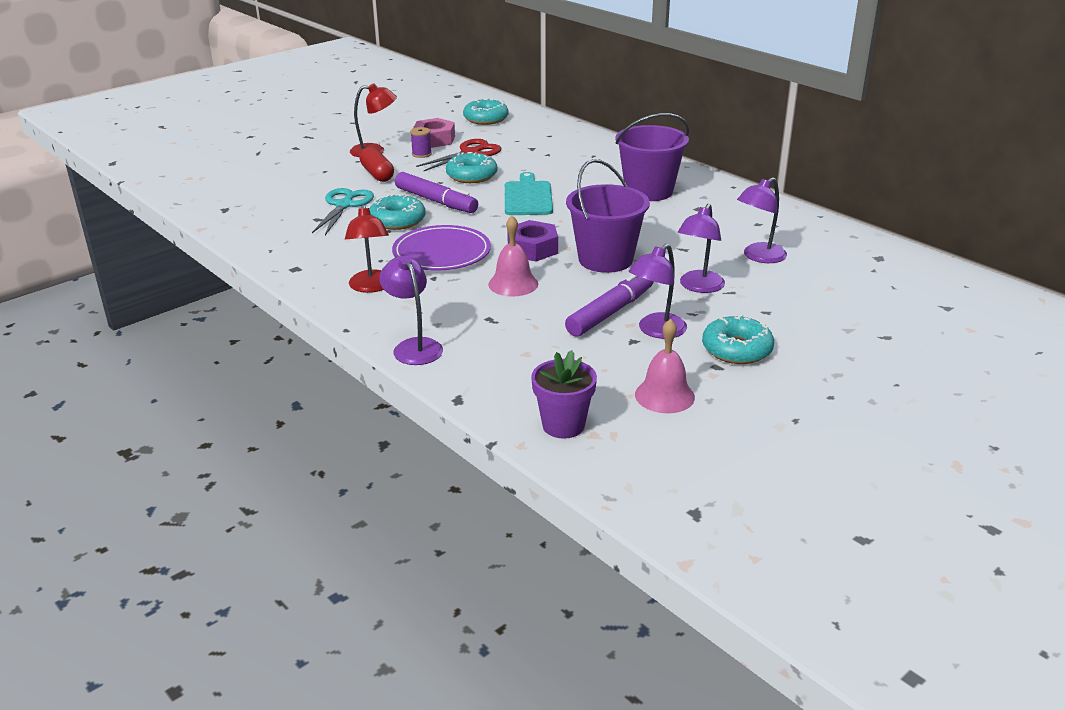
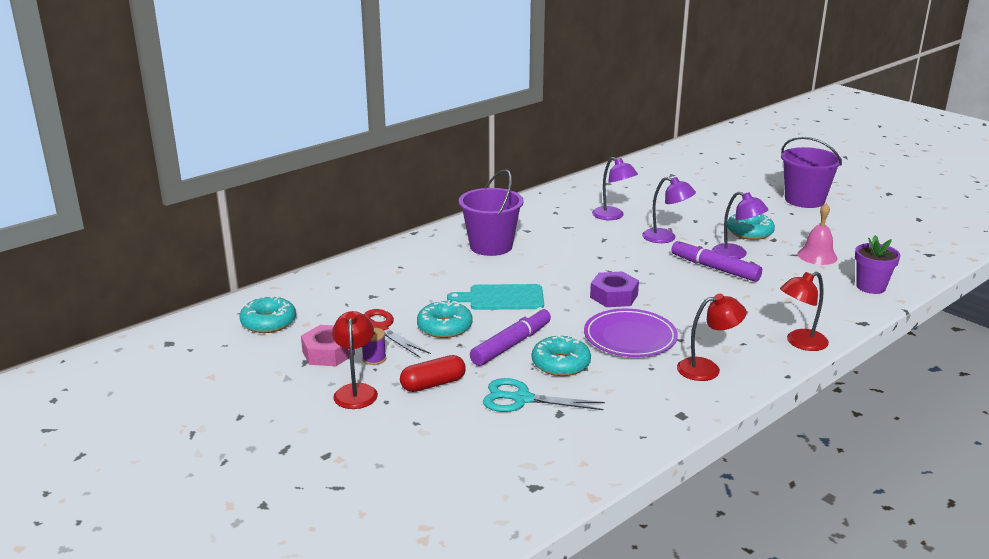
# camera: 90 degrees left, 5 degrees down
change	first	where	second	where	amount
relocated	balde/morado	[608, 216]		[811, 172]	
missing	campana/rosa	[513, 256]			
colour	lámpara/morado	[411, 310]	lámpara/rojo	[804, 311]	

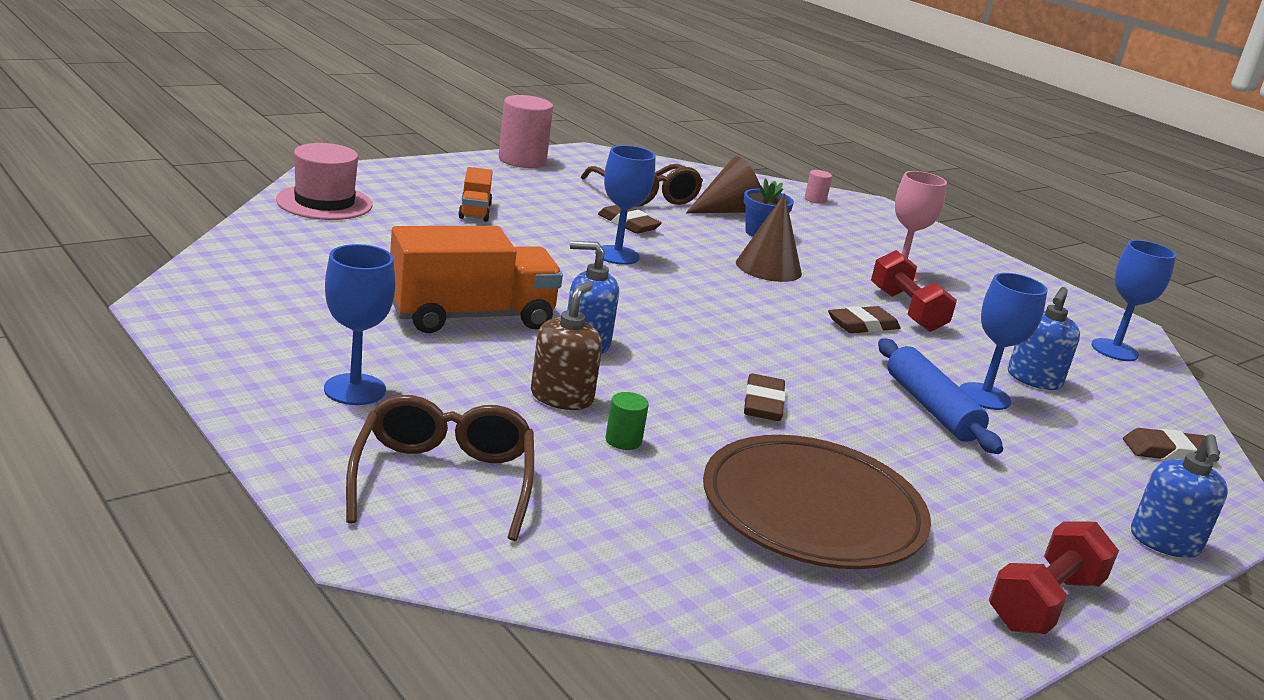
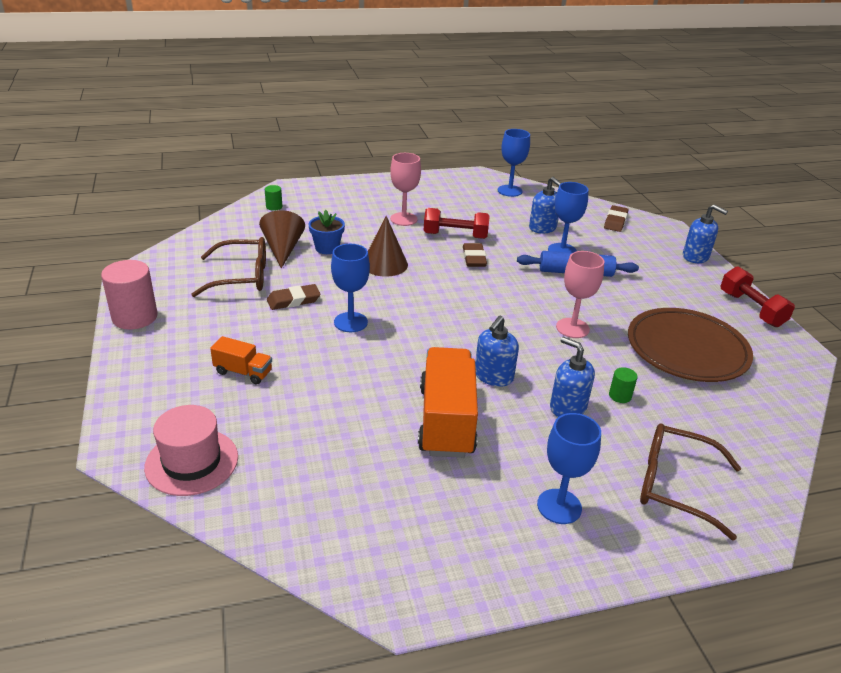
# camera: 65 degrees left, 10 degrees up
change	first	where	second	where	amount
colour	cilindro/rosa	[818, 187]	cilindro/verde	[273, 198]	
colour	dispensador de jabón/marrón	[566, 346]	dispensador de jabón/azul	[572, 377]	
exchanged	goma de borrar/marrón	[765, 397]	copa/rosa	[580, 294]	

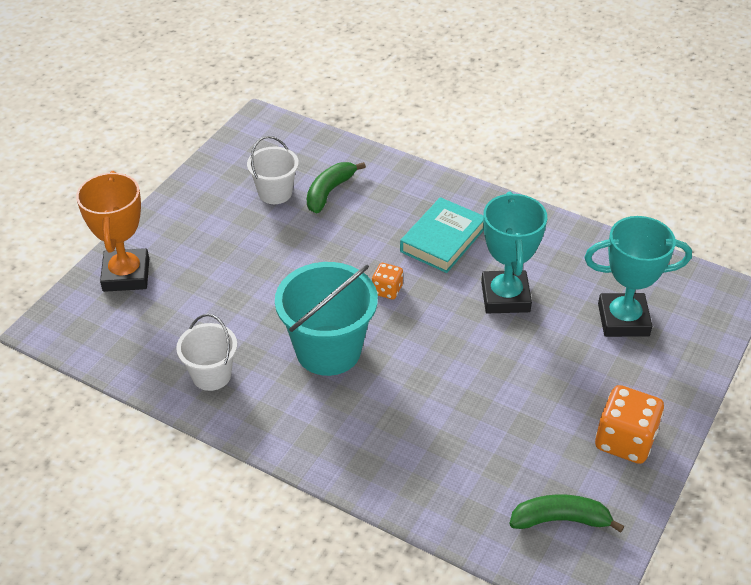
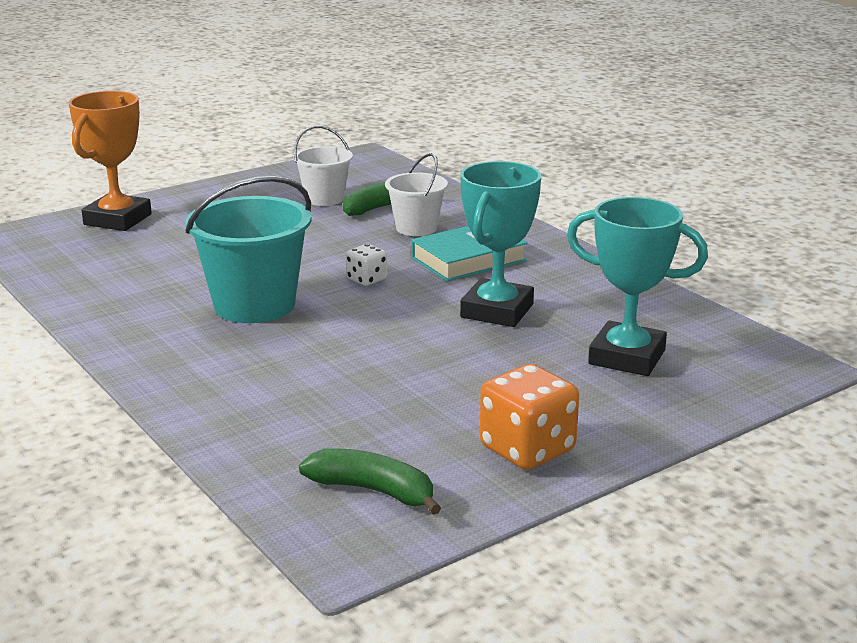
# camera: 25 degrees right, 20 degrees down
change	first	where	second	where	amount
colour	dado/naranja	[387, 281]	dado/blanco	[366, 265]	
relocated	balde/blanco	[206, 352]		[416, 194]	

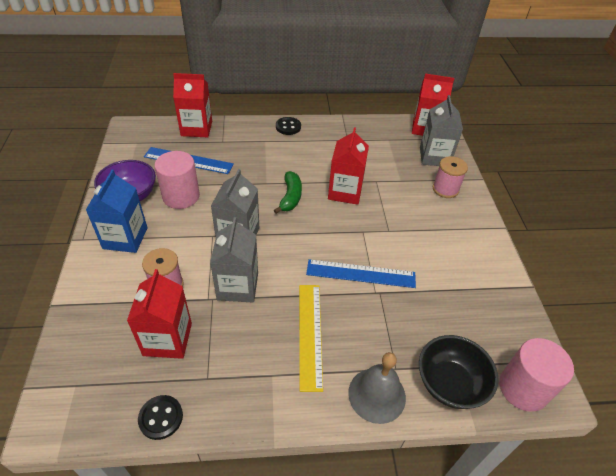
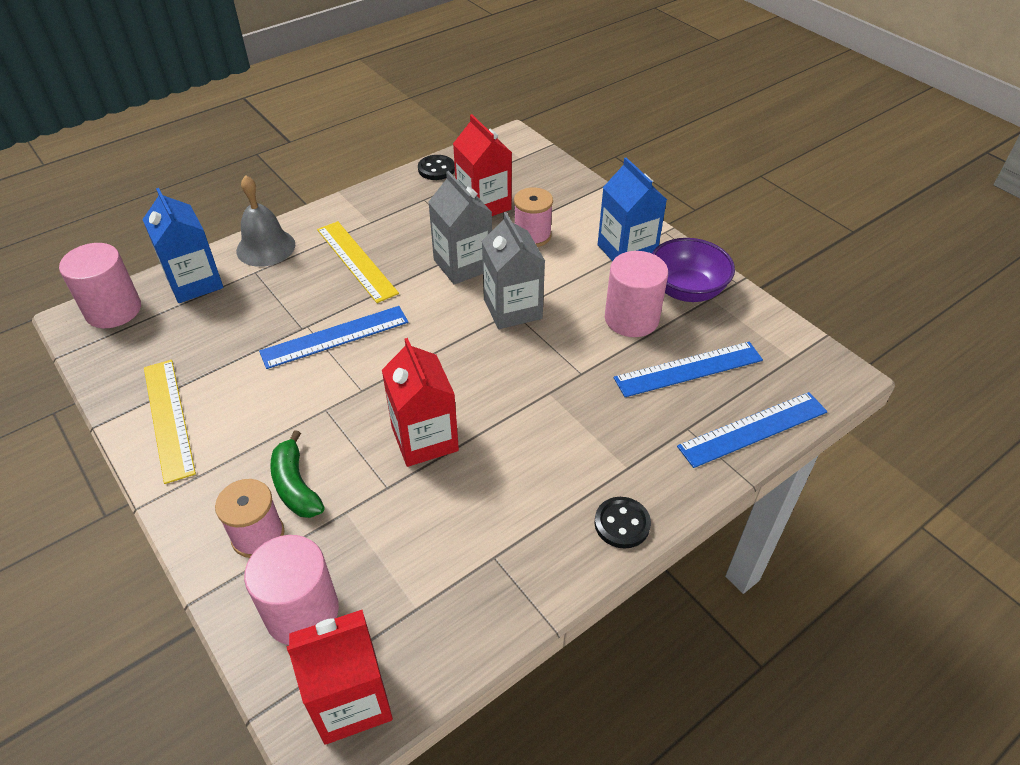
# camera: 150 degrees right, 0 degrees up
change	first	where	second	where	amount
exchanged	cartón de leche/rojo	[192, 105]	regla/azul	[752, 430]	
exchanged	cartón de leche/gris	[441, 130]	cilindro/rosa	[291, 590]	
relocated	plátano/verde	[288, 192]		[297, 474]	
exchanged	cuenco/negro	[459, 372]	cartón de leche/azul	[182, 245]	
appeared			regla/amarillo	[170, 422]	

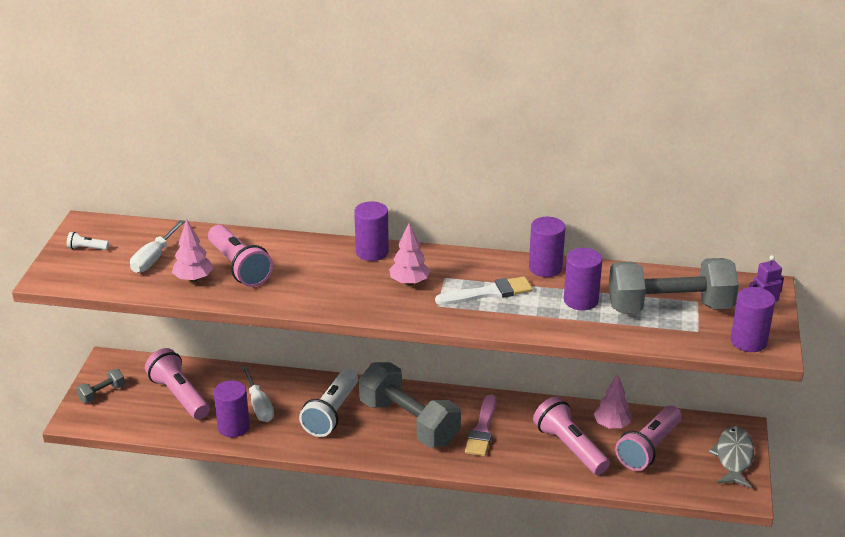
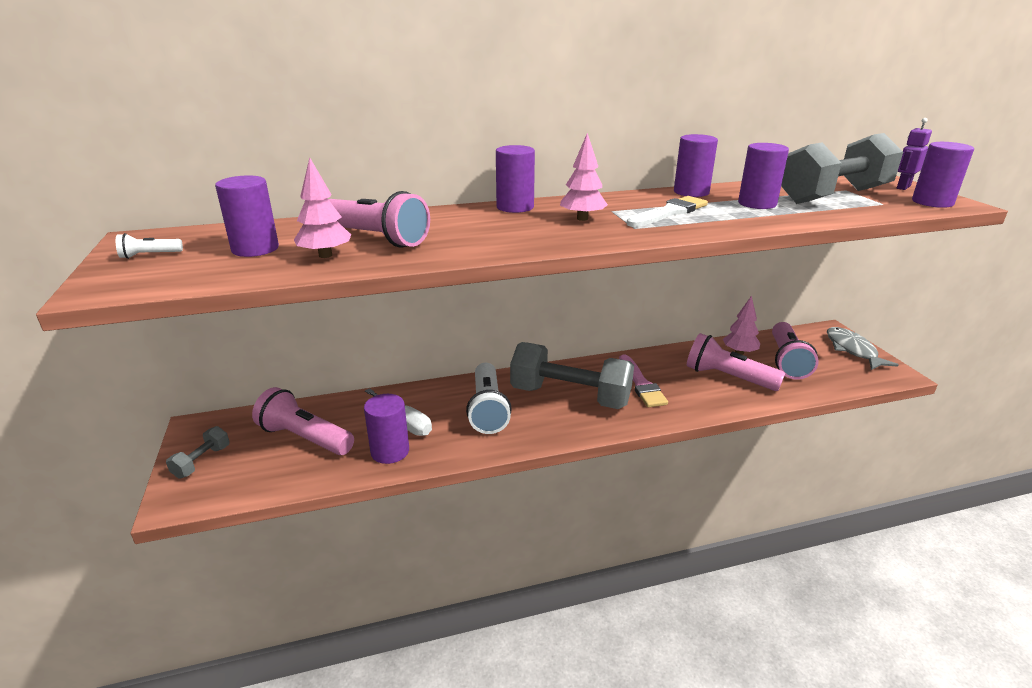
# camera: 25 degrees left, 5 degrees down
change	first	where	second	where	amount
exchanged	destornillador/blanco	[157, 246]	cilindro/morado	[247, 216]	

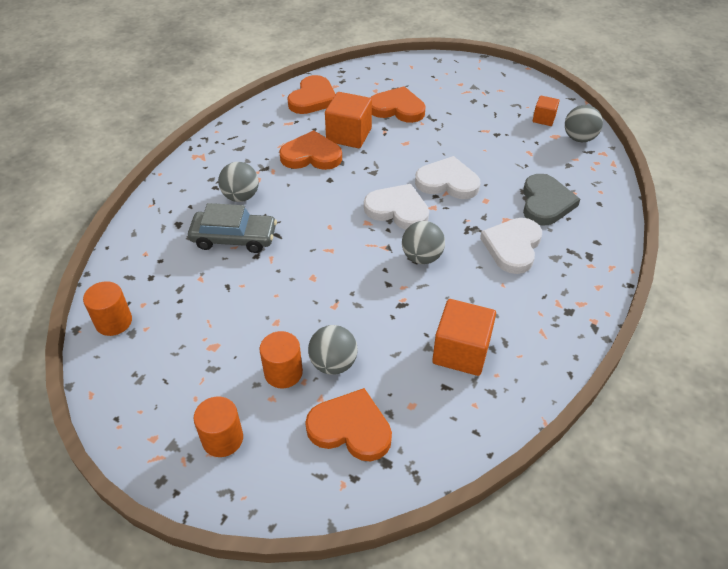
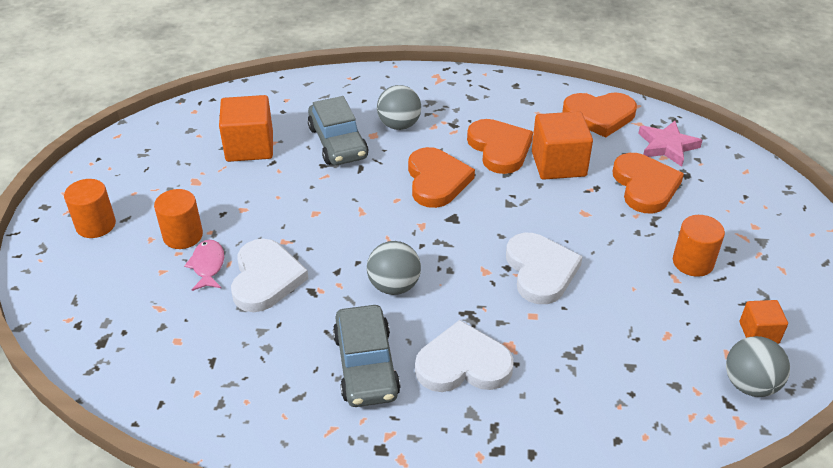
# camera: 65 degrees right, 5 degrees down
change	first	where	second	where	amount
missing	corazón/gris	[551, 199]			
relocated	corazón/blanco	[396, 207]		[270, 275]	
relocated	cilindro/naranja	[107, 308]		[699, 246]	
relocated	cubo/naranja	[464, 337]		[246, 128]	
exchanged	pelota/gris	[333, 350]	pez/rosa	[204, 265]	
relocated	corazón/naranja	[348, 424]		[441, 177]	
appeared			estrella/rosa	[670, 144]	
appeared			coche/gris	[367, 356]	

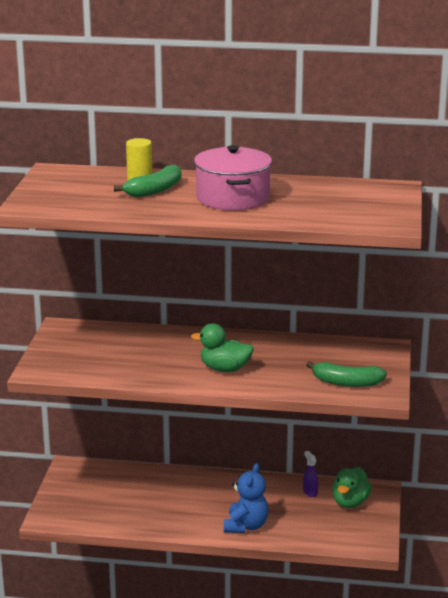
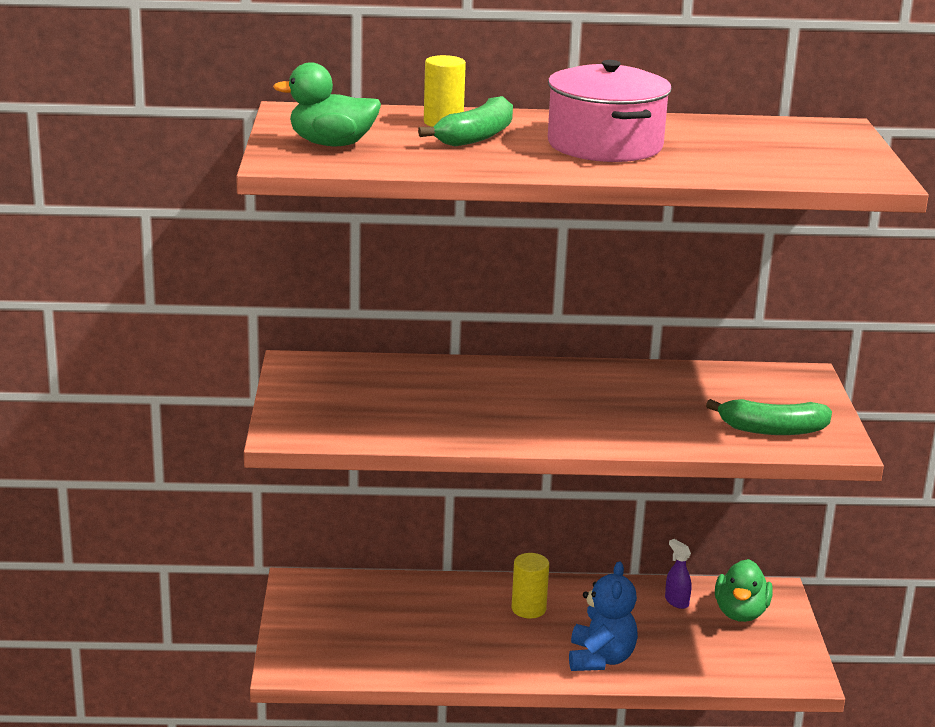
# camera: 10 degrees left, 0 degrees up
change	first	where	second	where	amount
relocated	pato/verde	[222, 347]		[327, 104]	
appeared			cilindro/amarillo	[530, 585]	

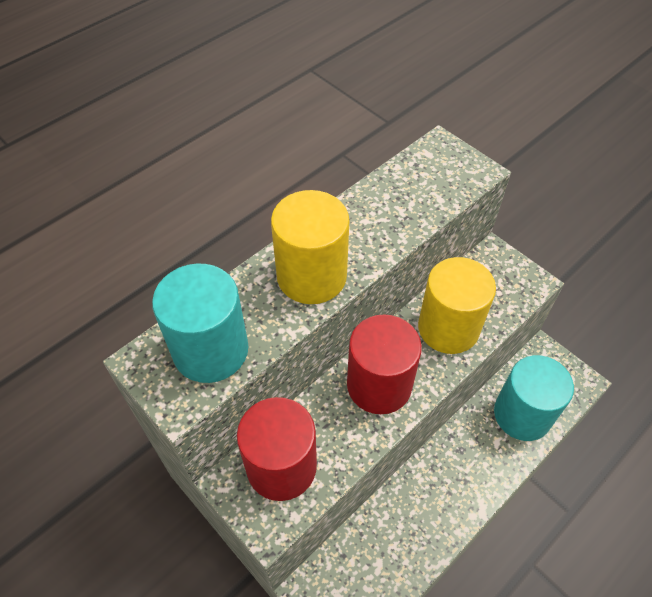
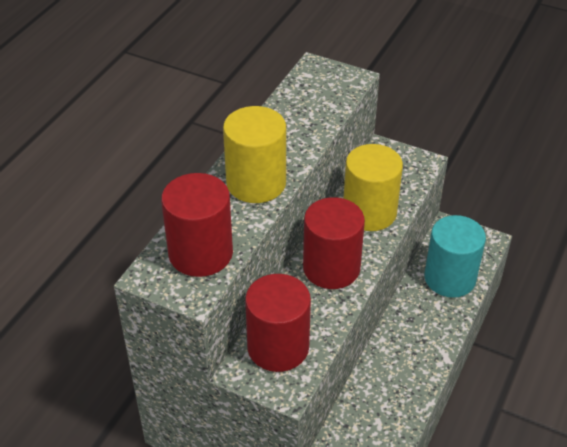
# camera: 20 degrees left, 10 degrees down
change	first	where	second	where	amount
colour	cilindro/turquesa	[200, 323]	cilindro/rojo	[197, 225]	

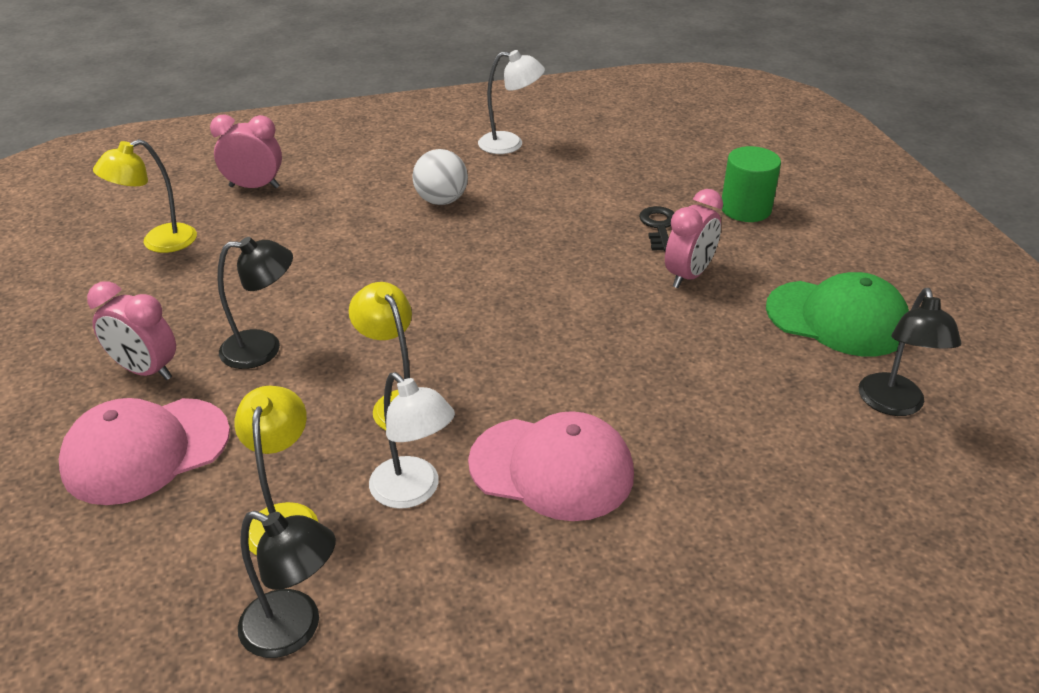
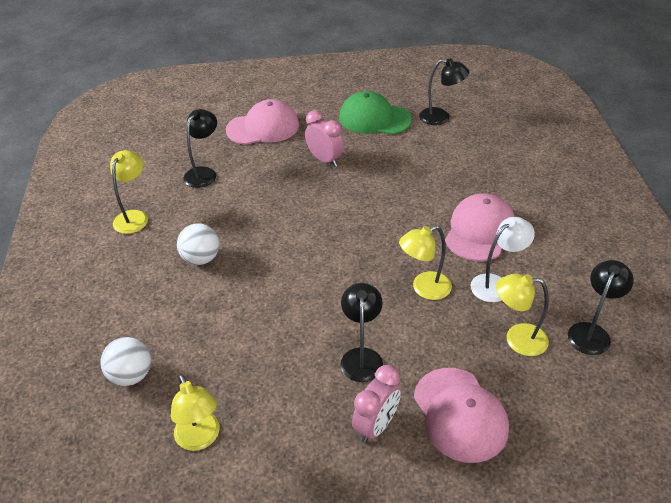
# camera: 80 degrees left, 5 degrees up
change	first	where	second	where	amount
colour	lámpara/blanco	[511, 102]	lámpara/amarillo	[129, 192]	
exchanged	despertador/rosa	[246, 151]	pelota/blanco	[125, 361]	
exchanged	cilindro/verde	[751, 184]	gorra/rosa	[262, 122]	
missing	llave/negro	[656, 228]			
spun	gorra/verde	[837, 314]		[375, 113]	105 degrees counterclockwise
appeared			lámpara/negro	[200, 148]	

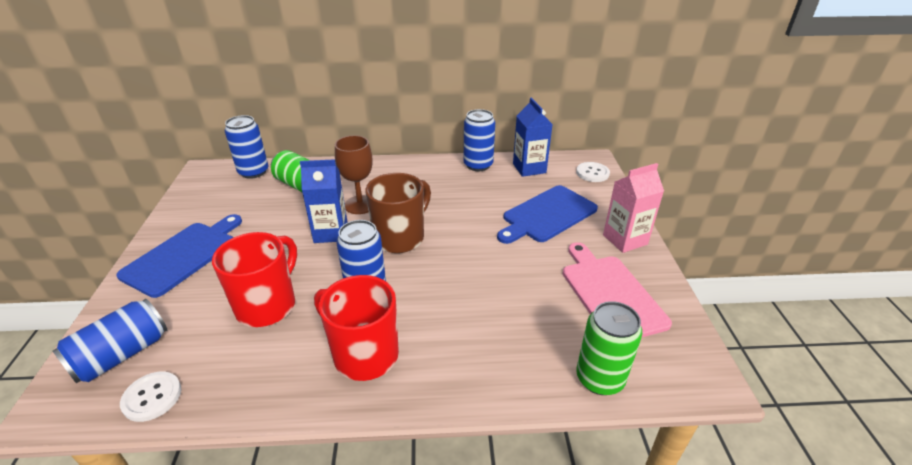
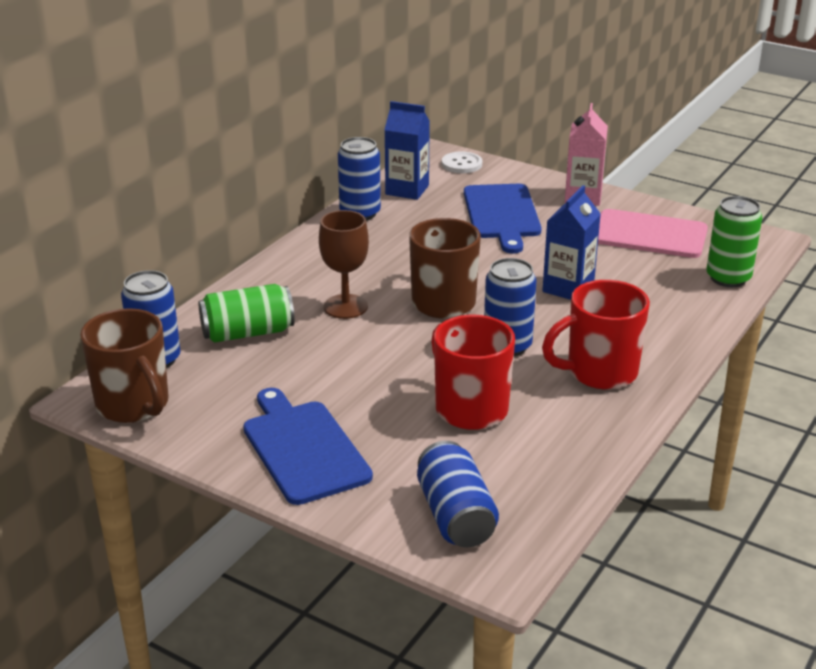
# camera: 55 degrees left, 5 degrees down
change	first	where	second	where	amount
relocated	cartón de leche/azul	[324, 201]		[571, 242]	
missing	botón/blanco	[150, 397]			
appeared			taza/marrón	[124, 365]	

